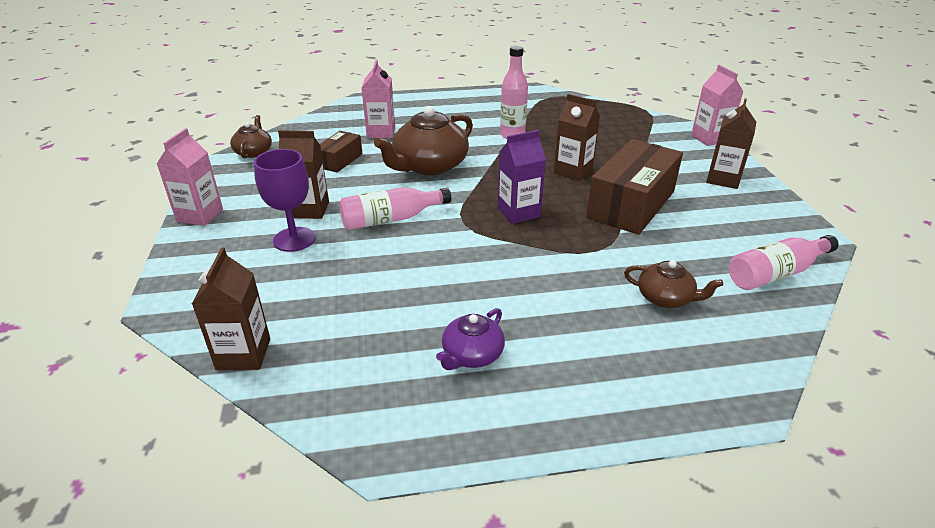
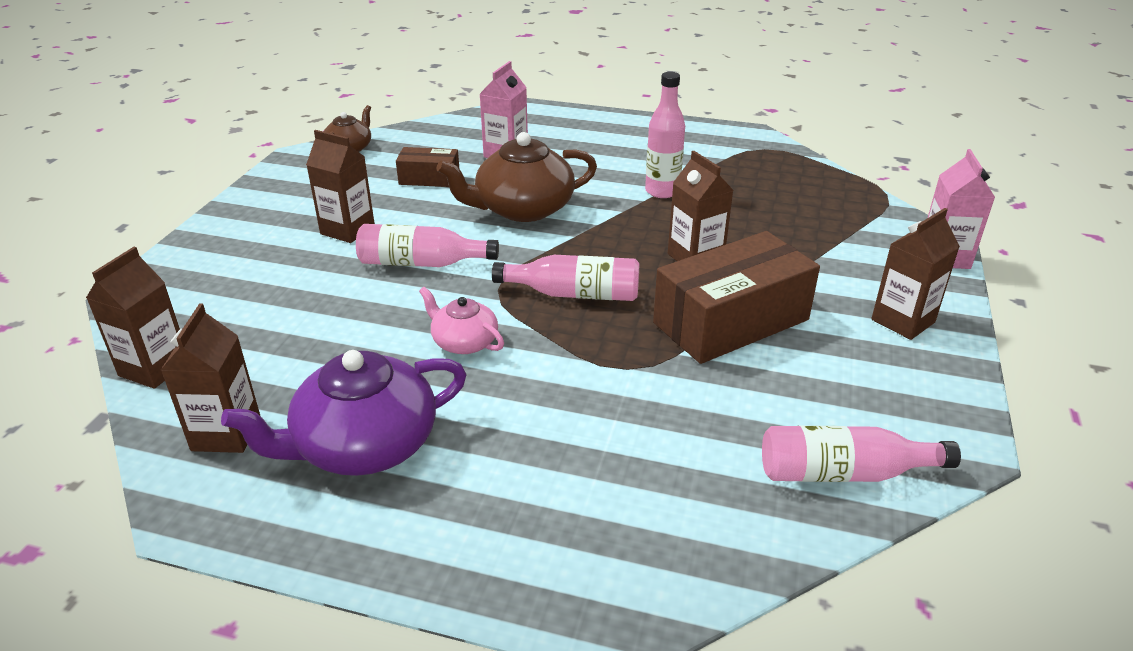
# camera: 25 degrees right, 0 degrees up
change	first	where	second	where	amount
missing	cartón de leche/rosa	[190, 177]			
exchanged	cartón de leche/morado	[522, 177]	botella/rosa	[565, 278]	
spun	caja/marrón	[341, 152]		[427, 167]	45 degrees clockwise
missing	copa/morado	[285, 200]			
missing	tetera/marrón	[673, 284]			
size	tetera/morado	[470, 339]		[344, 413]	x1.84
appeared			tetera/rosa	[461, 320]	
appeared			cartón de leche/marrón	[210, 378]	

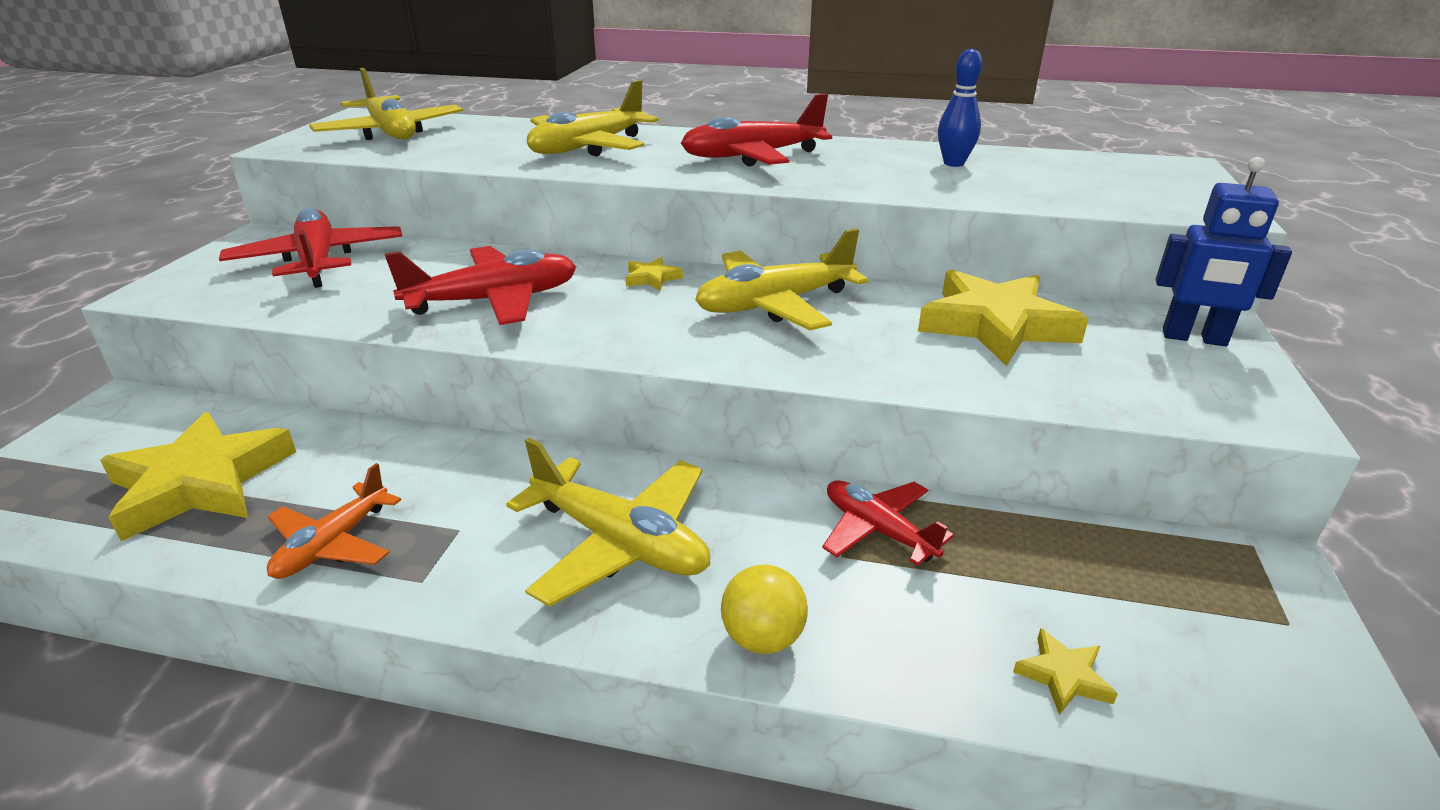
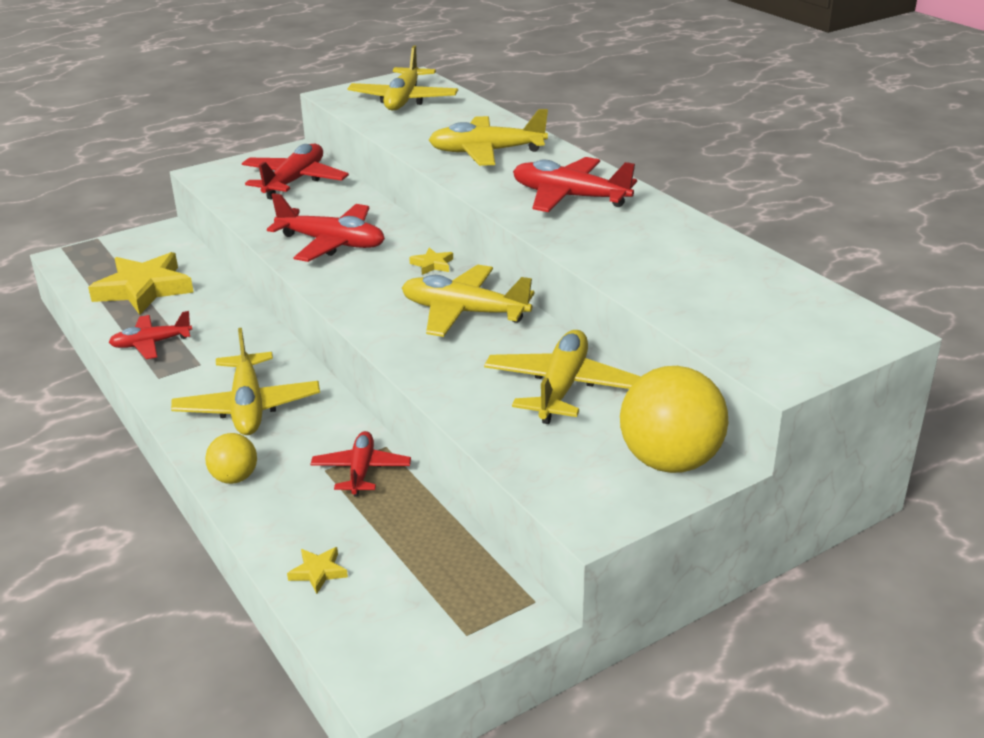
# camera: 45 degrees right, 0 degrees up
change	first	where	second	where	amount
missing	bolo/azul	[960, 108]			
exchanged	robot/azul	[1224, 251]	pelota/amarillo	[674, 419]	
exchanged	estrella/amarillo	[1003, 318]	avión/amarillo	[562, 377]	
colour	avión/naranja	[334, 521]	avión/rojo	[150, 335]	

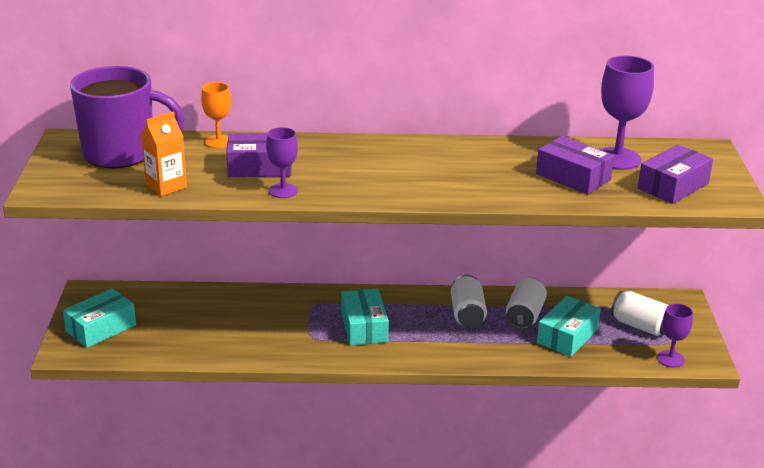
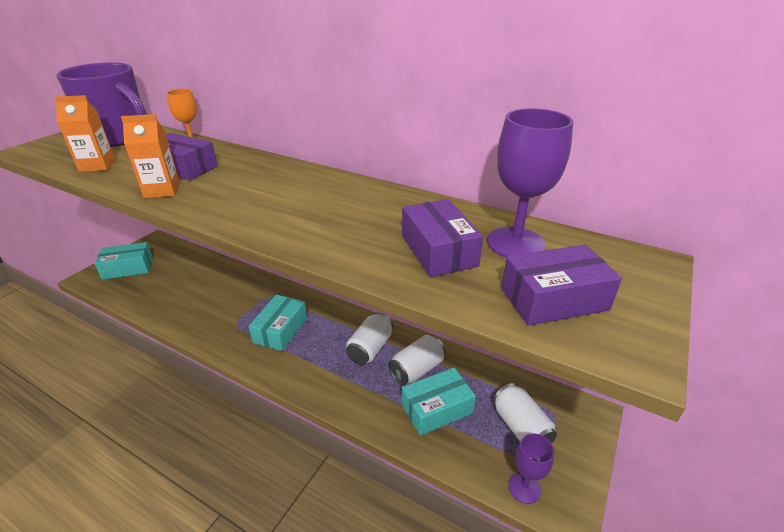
# camera: 30 degrees right, 5 degrees up
change	first	where	second	where	amount
exchanged	copa/morado	[282, 162]	cartón de leche/naranja	[150, 156]	

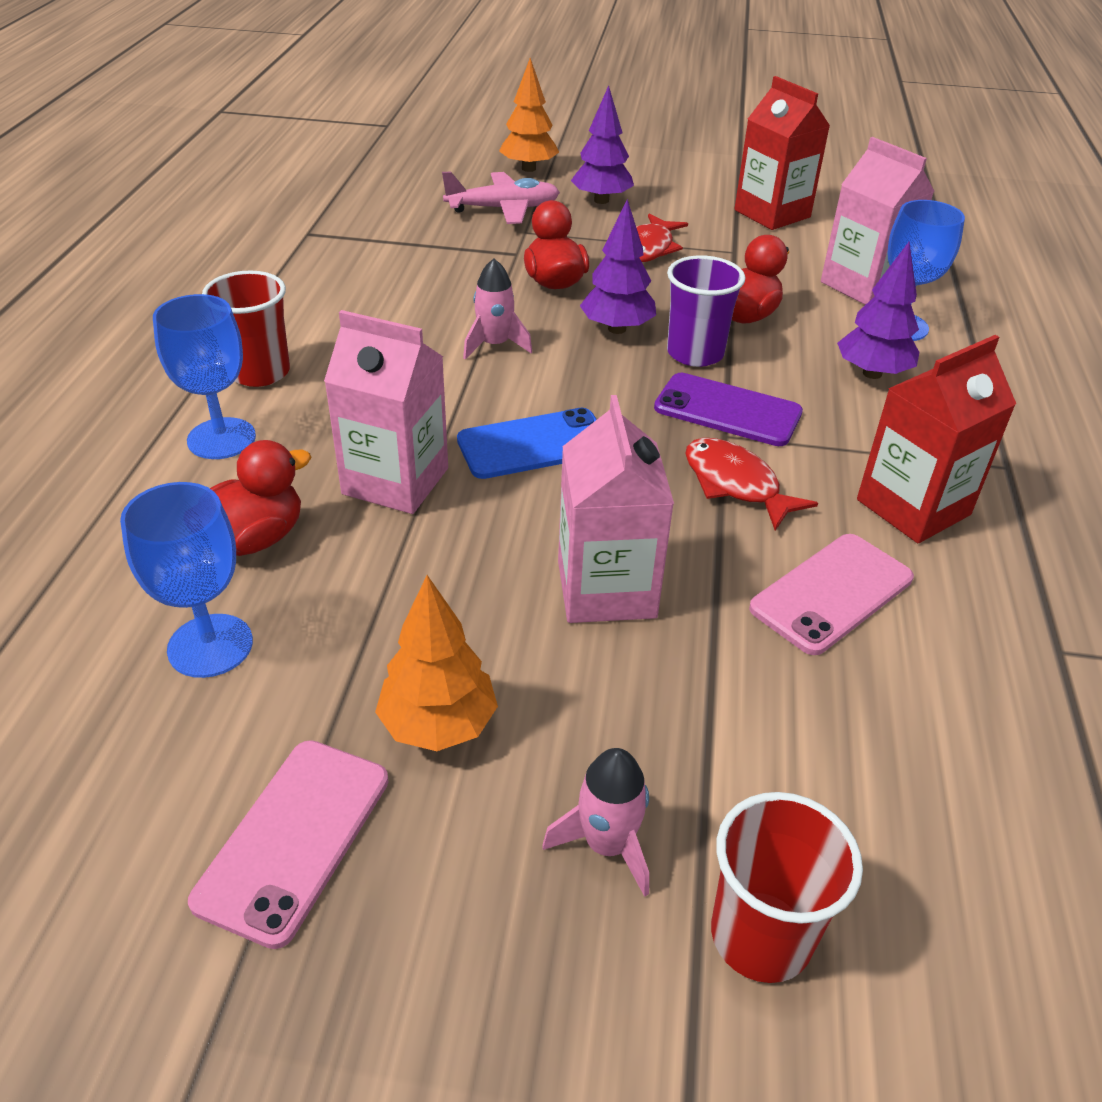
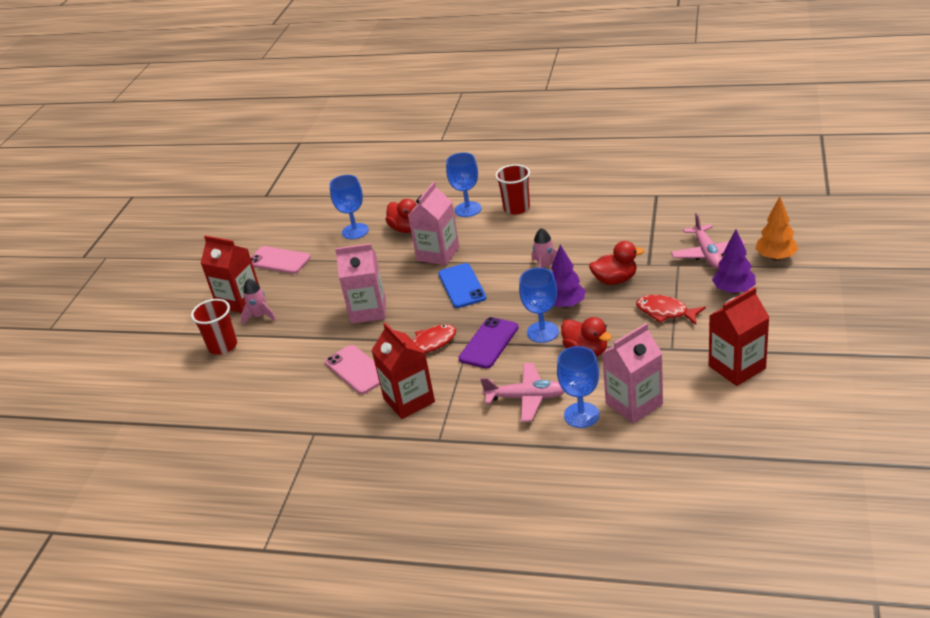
# camera: 100 degrees right, 5 degrees down
change	first	where	second	where	amount
exchanged	árbol/morado	[878, 310]	avión/rosa	[522, 392]	
exchanged	vaso/morado	[706, 311]	copa/azul	[539, 305]	
missing	árbol/naranja	[436, 663]			
appeared			cartón de leche/rojo	[230, 274]	

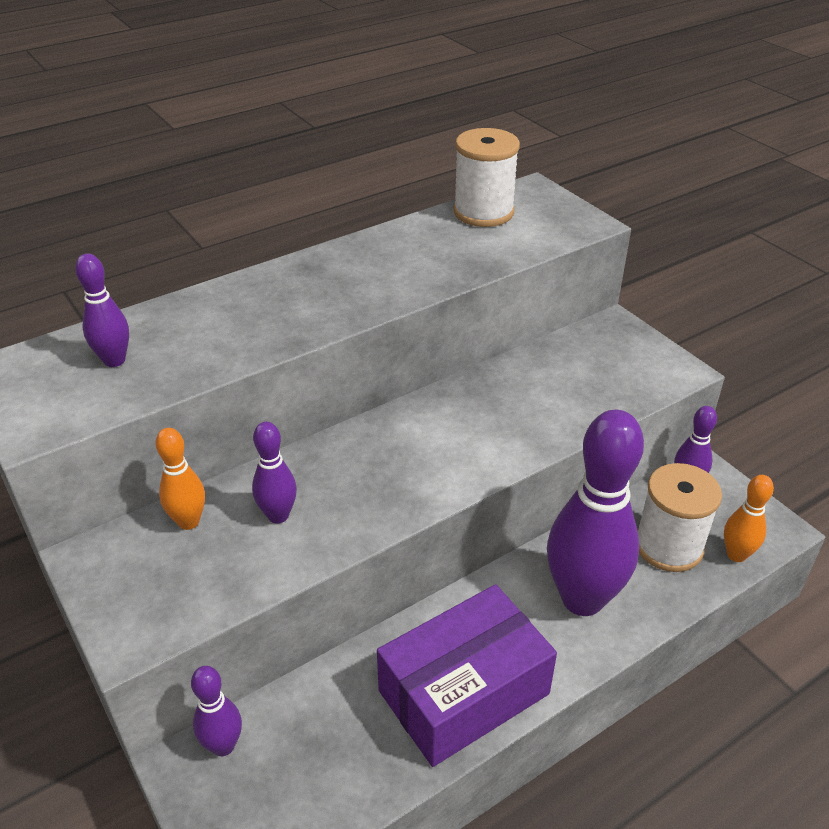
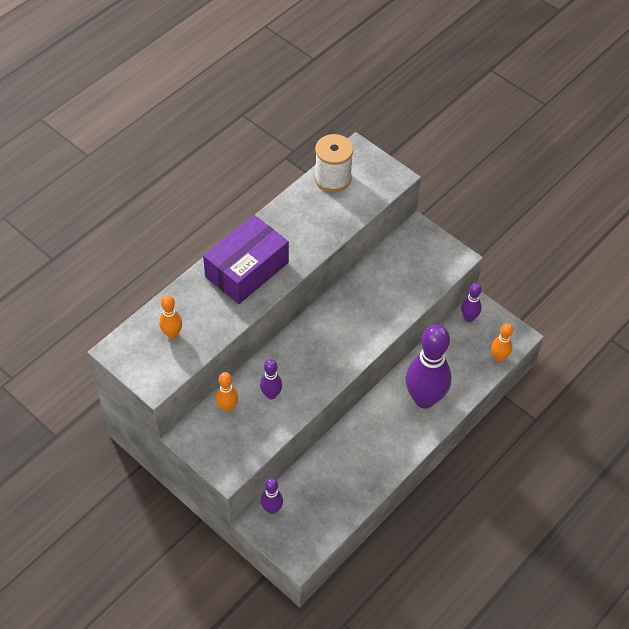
# camera: 15 degrees left, 15 degrees up
change	first	where	second	where	amount
colour	bolo/morado	[102, 310]	bolo/naranja	[170, 317]	
missing	carrete/blanco	[679, 517]			
relocated	caja/morado	[467, 675]		[246, 259]	

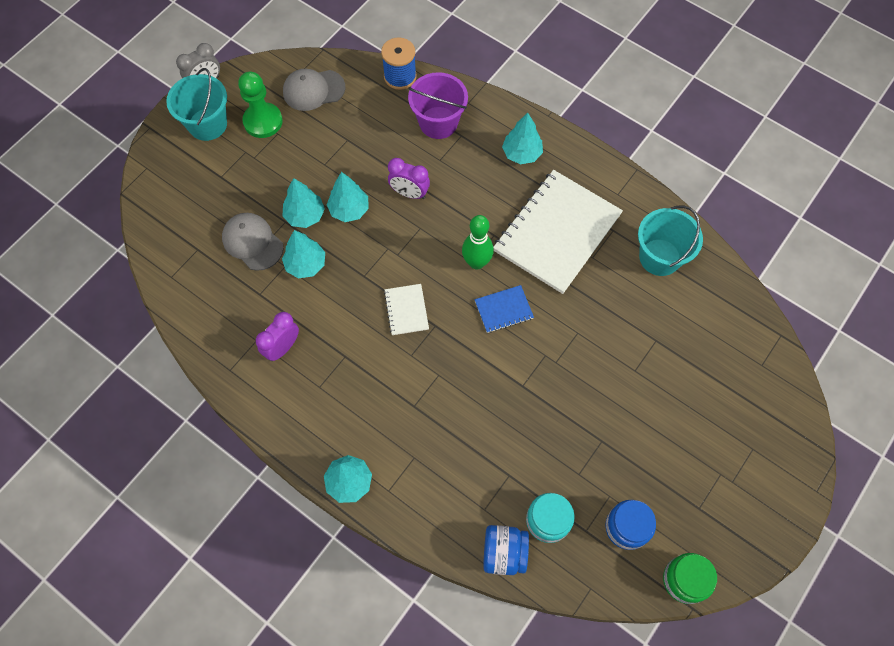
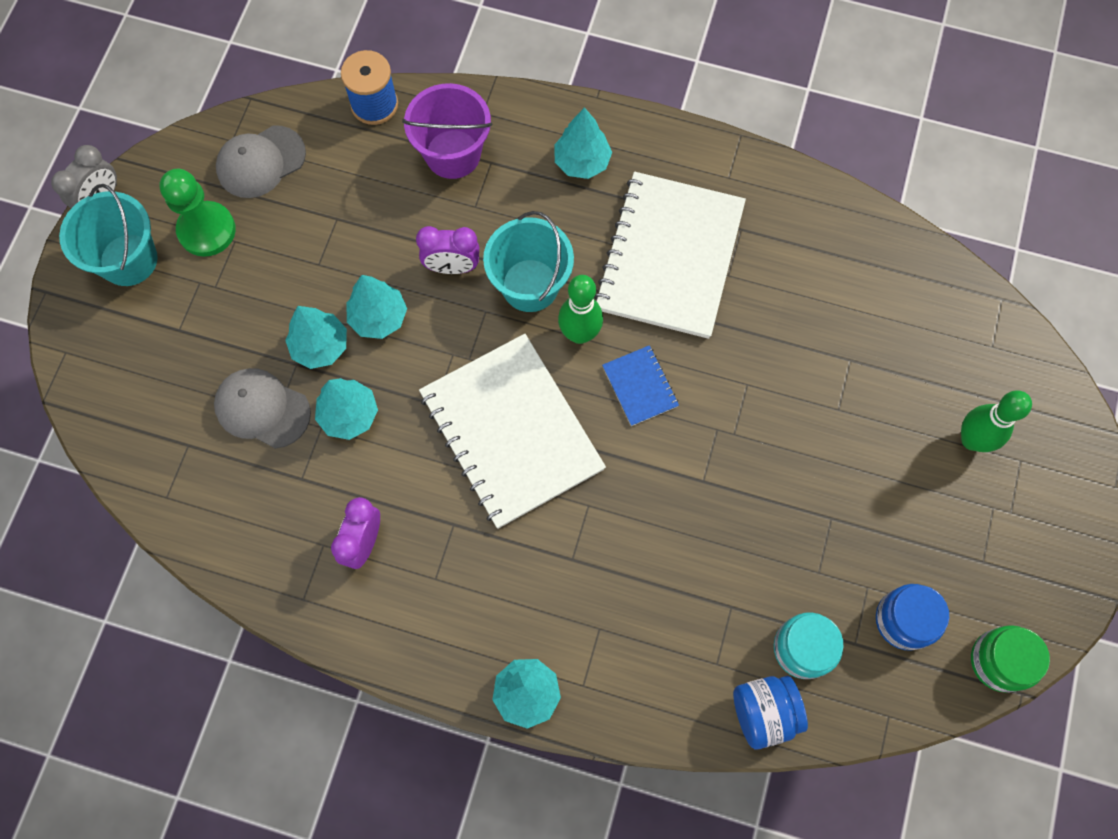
# camera: 20 degrees left, 5 degrees up
change	first	where	second	where	amount
relocated	balde/turquesa	[670, 241]		[528, 261]	
size	cuaderno/blanco	[406, 309]		[512, 431]	x2.30
spun	cuaderno/azul	[504, 309]		[640, 385]	75 degrees counterclockwise
appeared			bolo/verde	[996, 421]	

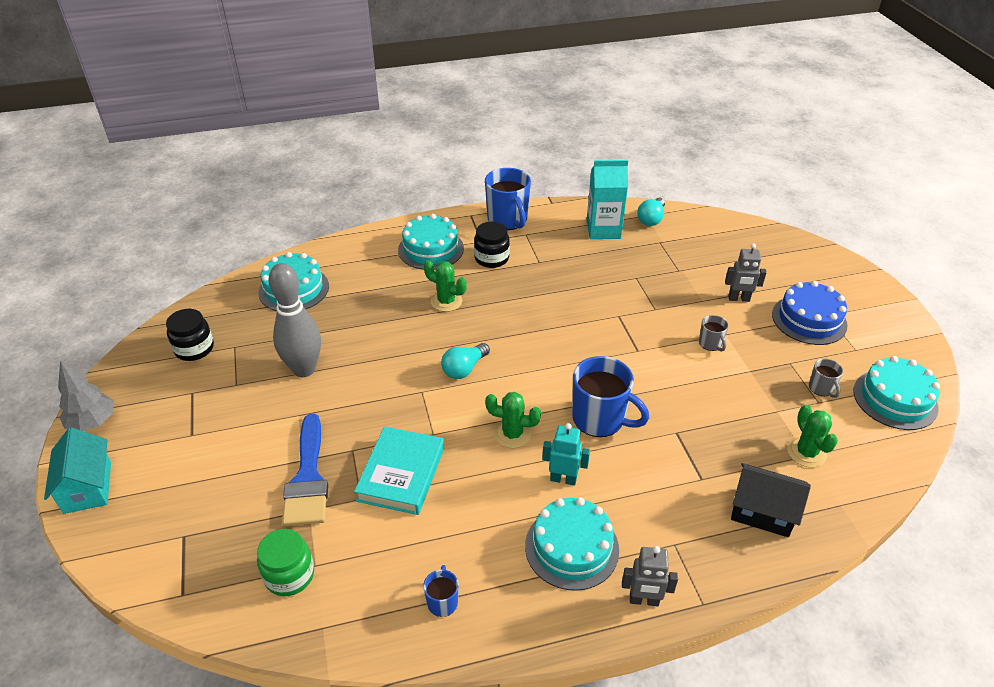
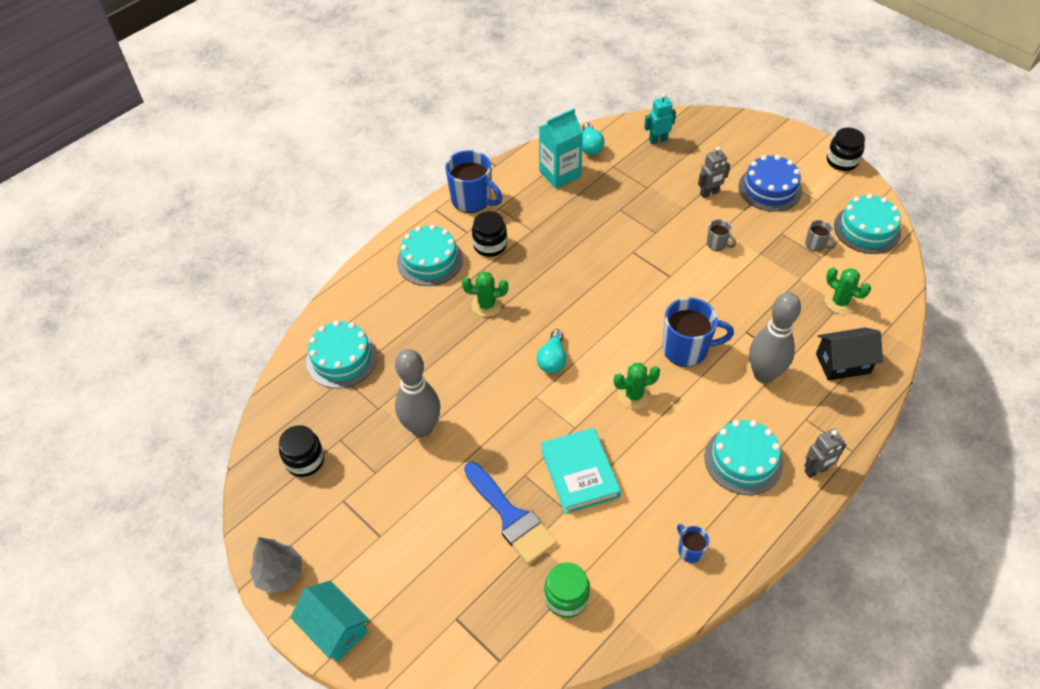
# camera: 30 degrees left, 10 degrees up
change	first	where	second	where	amount
relocated	robot/turquesa	[566, 454]		[660, 119]	
appeared			tarro/negro	[846, 149]	
appeared			bolo/gris	[775, 337]	

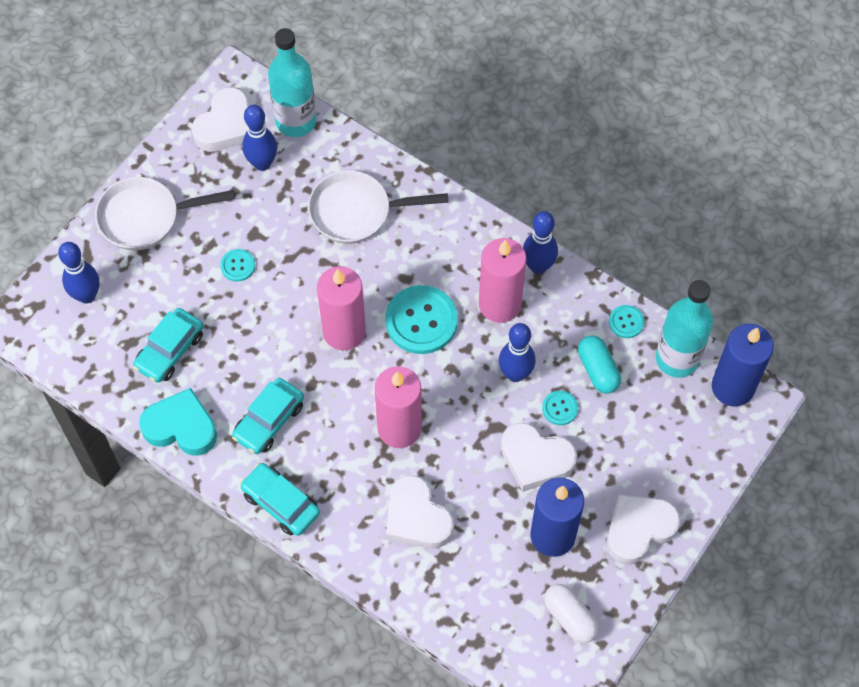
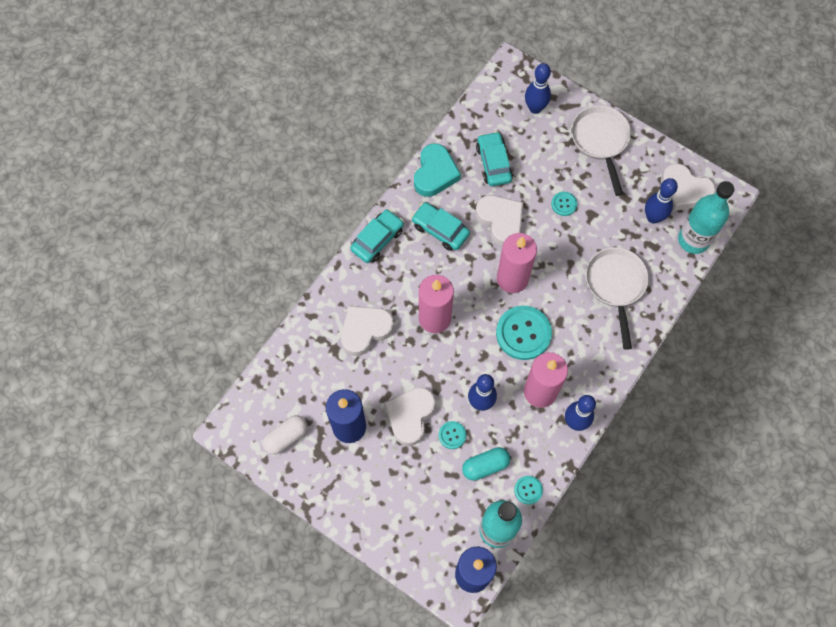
# camera: 90 degrees right, 5 degrees up
change	first	where	second	where	amount
spun	coche/turquesa	[168, 345]		[494, 158]	45 degrees clockwise
relocated	corazón/blanco	[643, 529]		[499, 220]	

